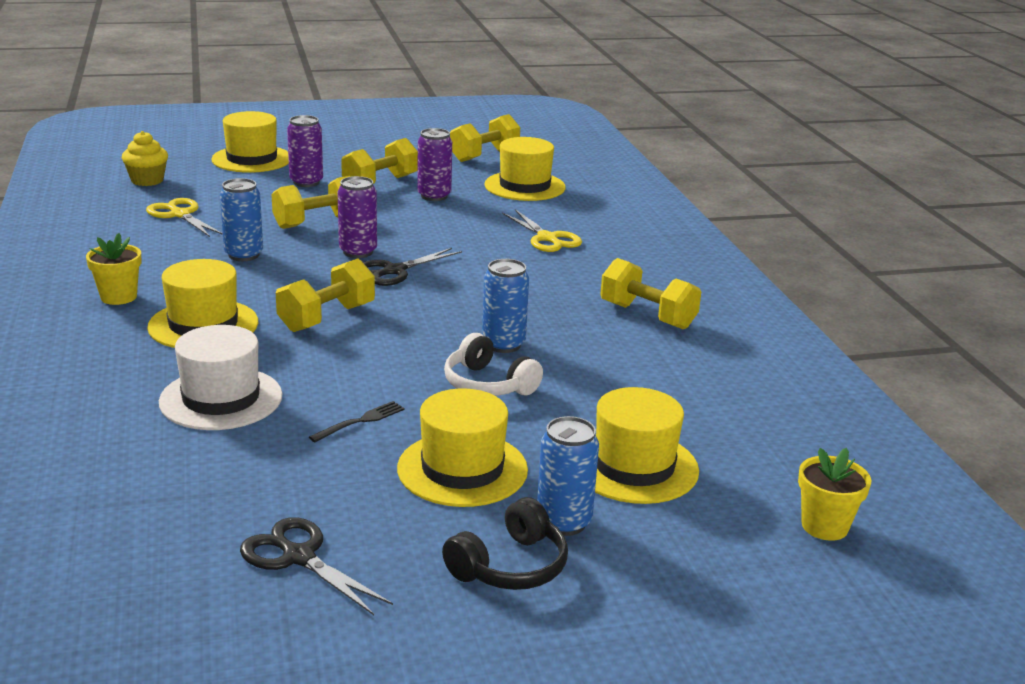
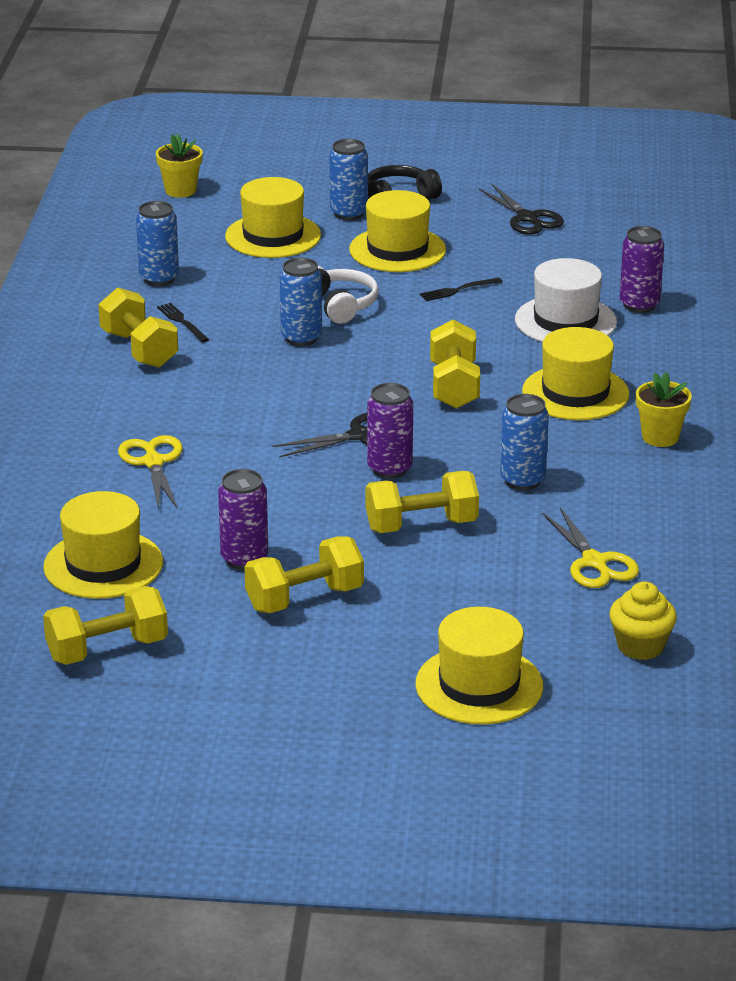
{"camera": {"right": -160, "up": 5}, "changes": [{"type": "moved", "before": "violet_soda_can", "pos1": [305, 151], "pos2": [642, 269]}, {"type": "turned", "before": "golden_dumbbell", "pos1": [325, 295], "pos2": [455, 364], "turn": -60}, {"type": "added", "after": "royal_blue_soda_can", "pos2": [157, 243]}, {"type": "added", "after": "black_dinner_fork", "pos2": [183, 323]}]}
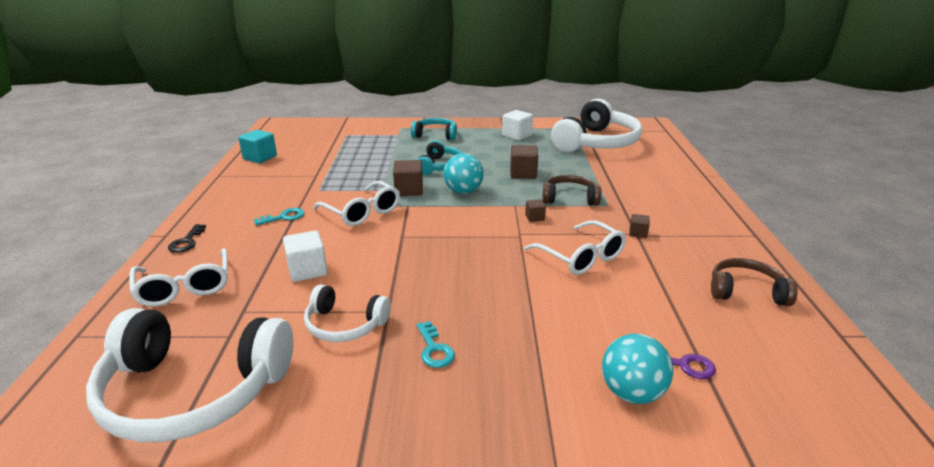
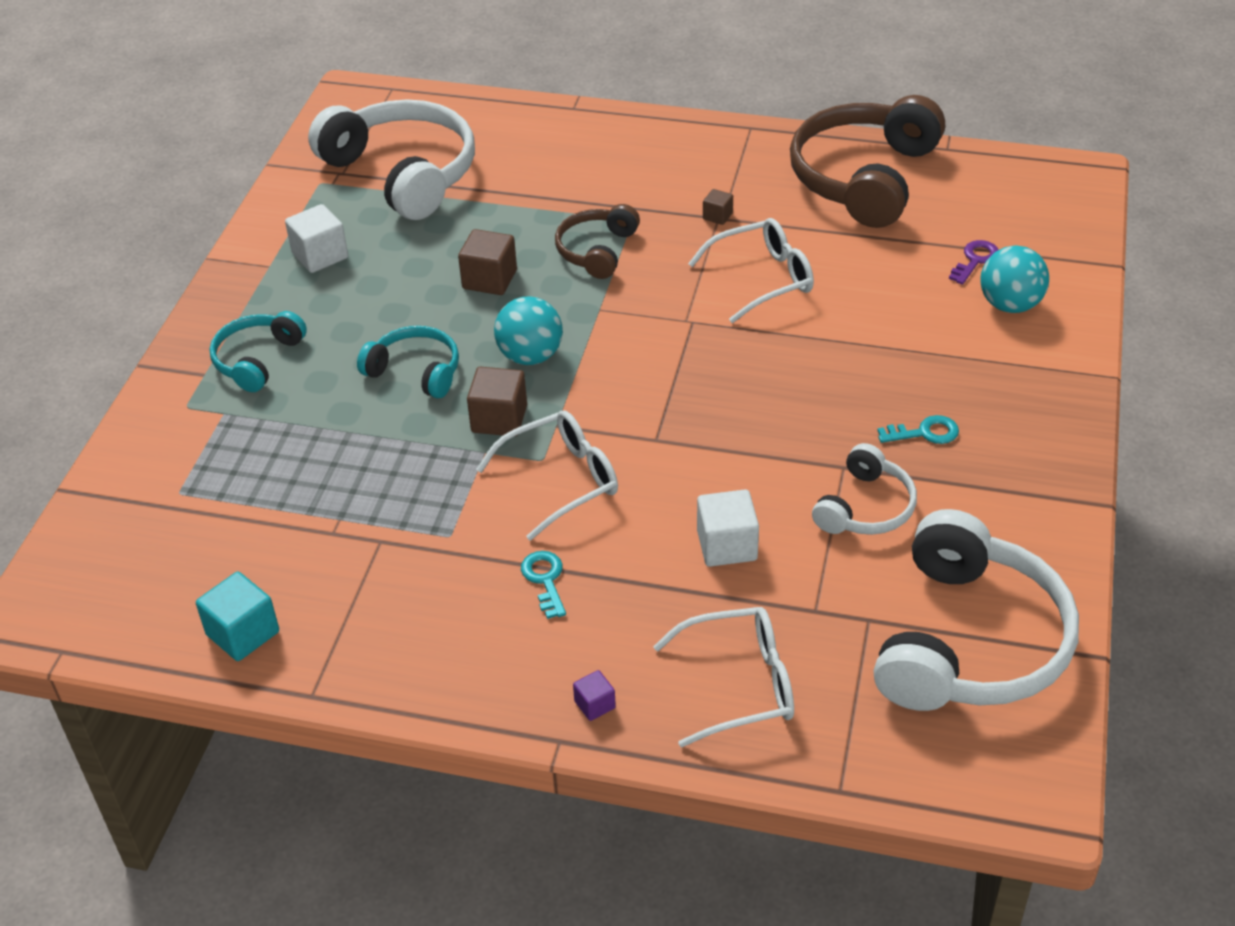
{"camera": {"right": -75, "up": 15}, "changes": [{"type": "removed", "before": "brown_block", "pos1": [535, 210]}, {"type": "replaced", "before": "black_door_key", "after": "violet_block", "pos1": [187, 238], "pos2": [594, 695]}, {"type": "resized", "before": "brown_over-ear_headphones", "pos1": [754, 282], "pos2": [867, 161], "scale": 1.9}]}
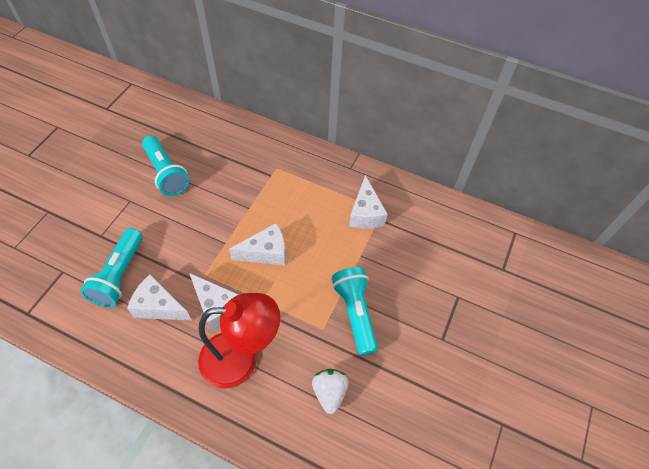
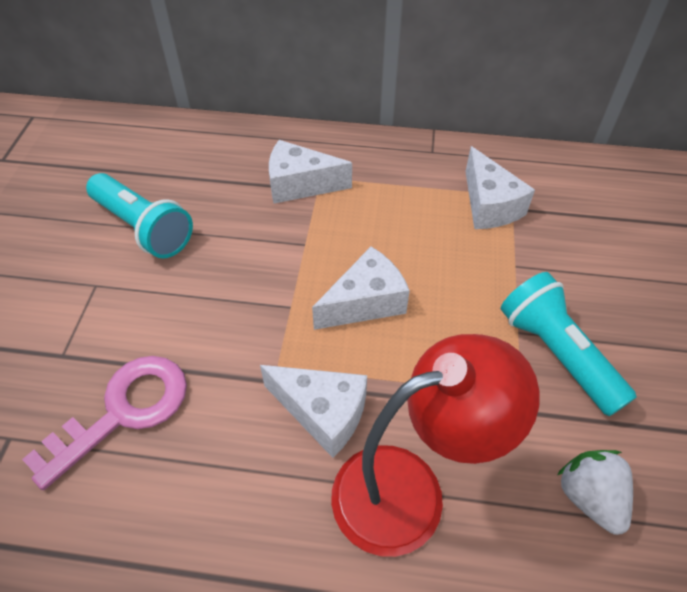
{"camera": {"right": -15, "up": -5}, "changes": [{"type": "replaced", "before": "turquoise_pocket_torch", "after": "rosy_door_key", "pos1": [112, 267], "pos2": [104, 423]}, {"type": "moved", "before": "pure_white_piece_of_cheese", "pos1": [159, 297], "pos2": [310, 172]}]}
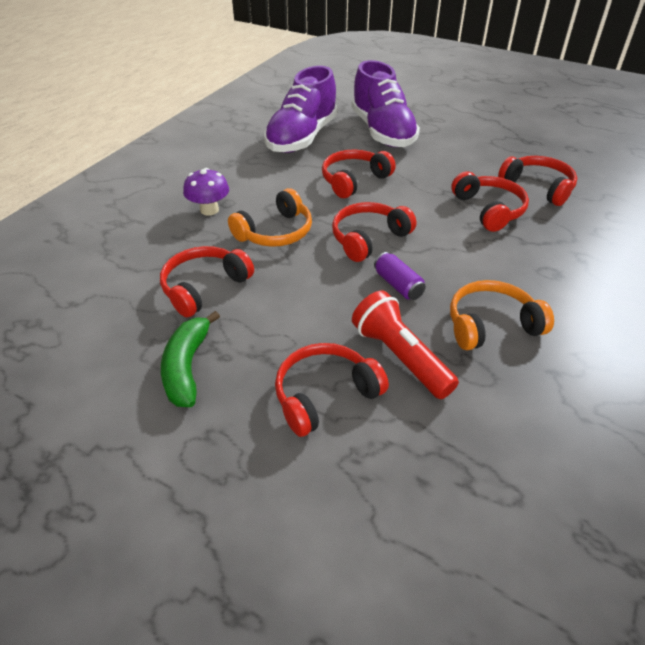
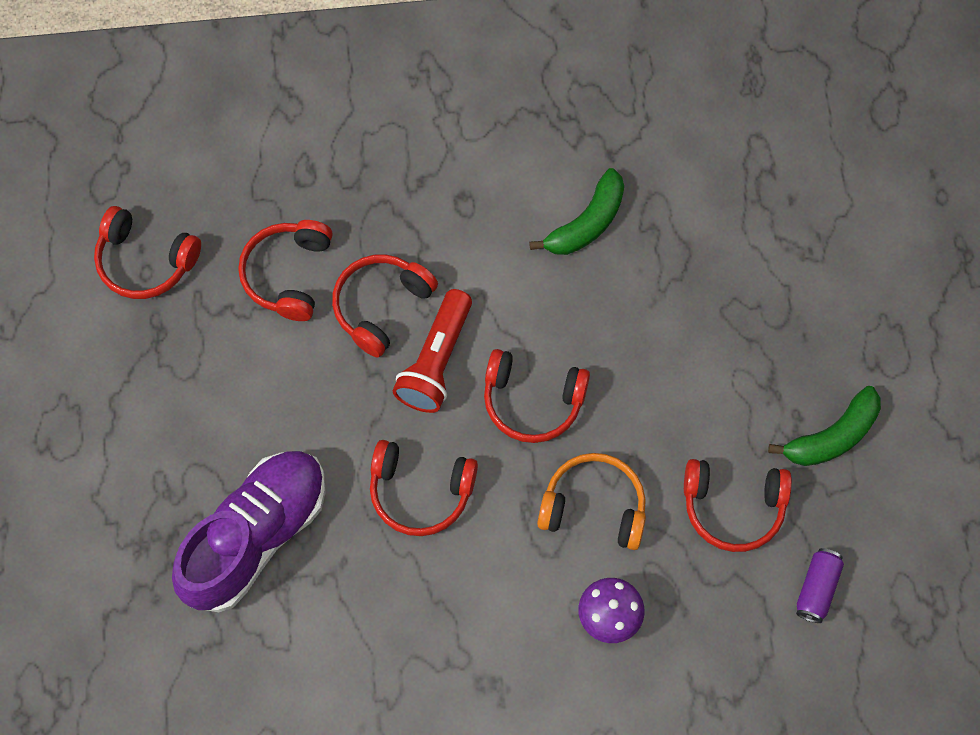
{"camera": {"right": -125, "up": 25}, "changes": [{"type": "removed", "before": "violet_lace-up_shoe", "pos1": [301, 109]}, {"type": "moved", "before": "violet_soda_can", "pos1": [400, 276], "pos2": [820, 585]}, {"type": "replaced", "before": "orange_over-ear_headphones", "after": "emerald_toy_banana", "pos1": [502, 315], "pos2": [576, 211]}, {"type": "moved", "before": "red_pocket_torch", "pos1": [405, 344], "pos2": [432, 351]}, {"type": "moved", "before": "red_over-ear_headphones", "pos1": [332, 390], "pos2": [147, 252]}]}
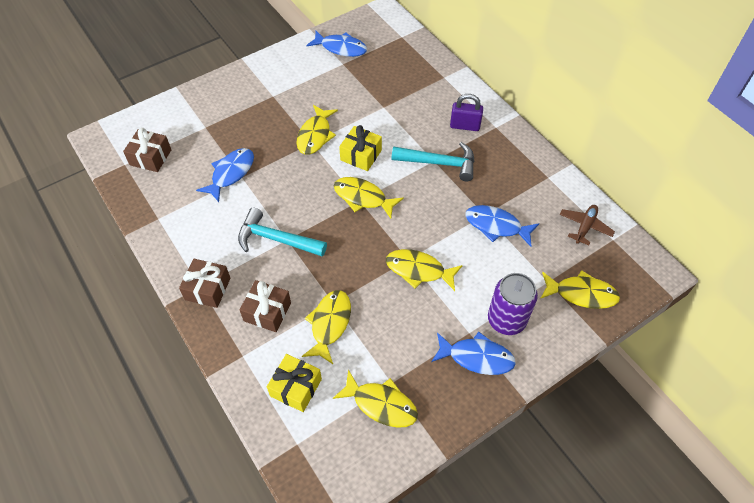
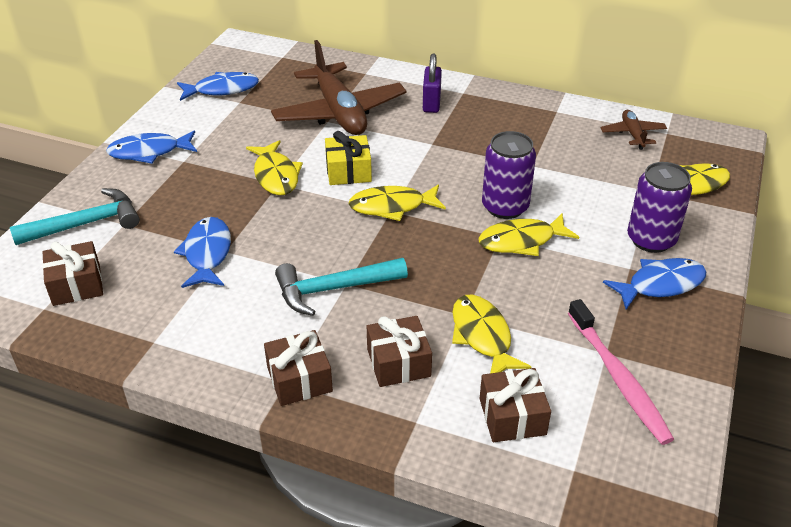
{"camera": {"right": -35, "up": -15}, "changes": [{"type": "turned", "before": "violet_small_lock", "pos1": [466, 112], "pos2": [432, 83], "turn": -60}, {"type": "moved", "before": "turquoise_carpenter's_hammer", "pos1": [433, 161], "pos2": [75, 216]}, {"type": "moved", "before": "royal_blue_fish", "pos1": [502, 225], "pos2": [151, 147]}, {"type": "recoloured", "before": "golden_wrapped_gift", "after": "brown_wrapped_gift", "pos1": [294, 383], "pos2": [515, 405]}, {"type": "replaced", "before": "golden_fish", "after": "rosy_tooth_brush", "pos1": [375, 399], "pos2": [621, 372]}, {"type": "added", "after": "brown_aeroplane", "pos2": [338, 87]}, {"type": "added", "after": "violet_soda_can", "pos2": [509, 175]}]}
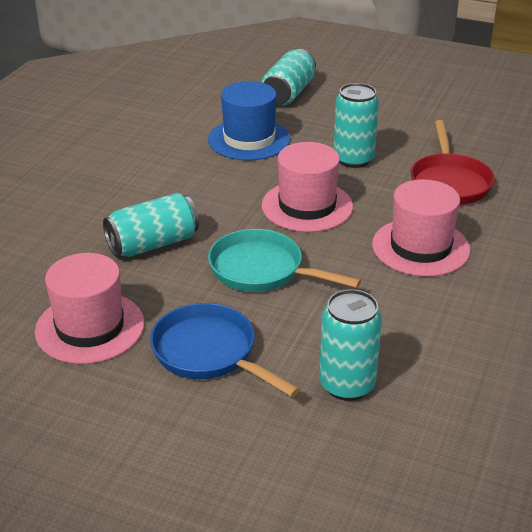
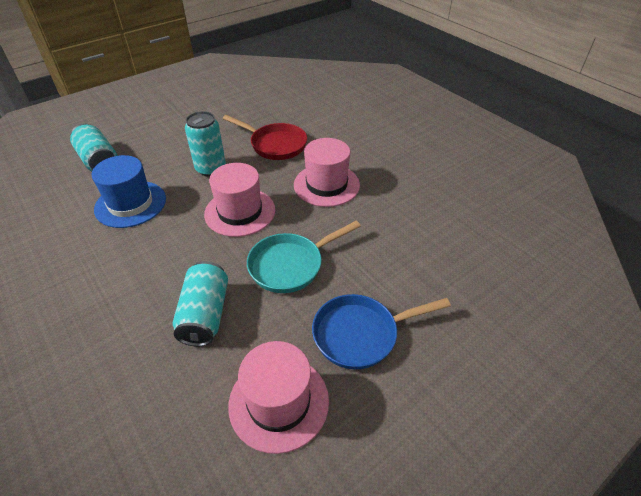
{"camera": {"right": -60, "up": 10}, "changes": [{"type": "removed", "before": "turquoise_soda_can", "pos1": [350, 345]}]}
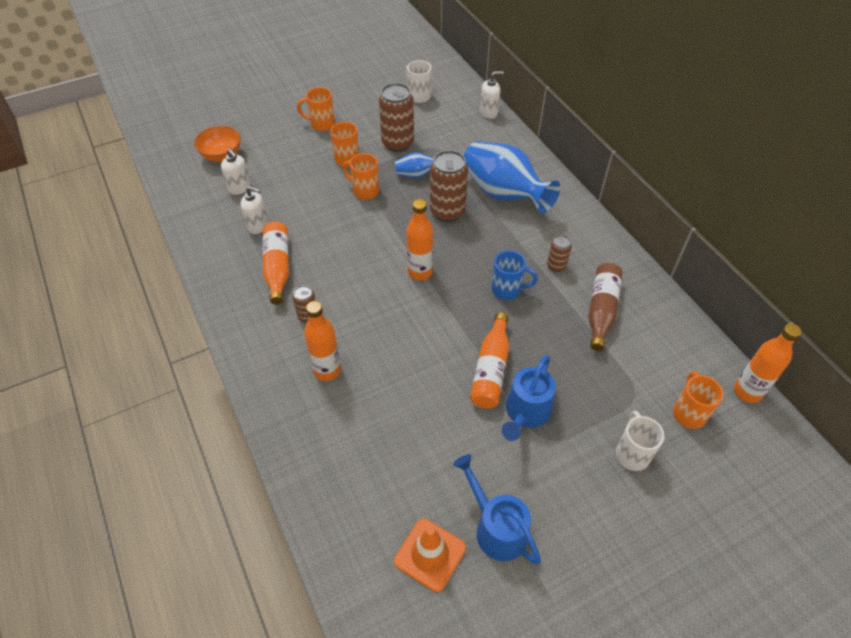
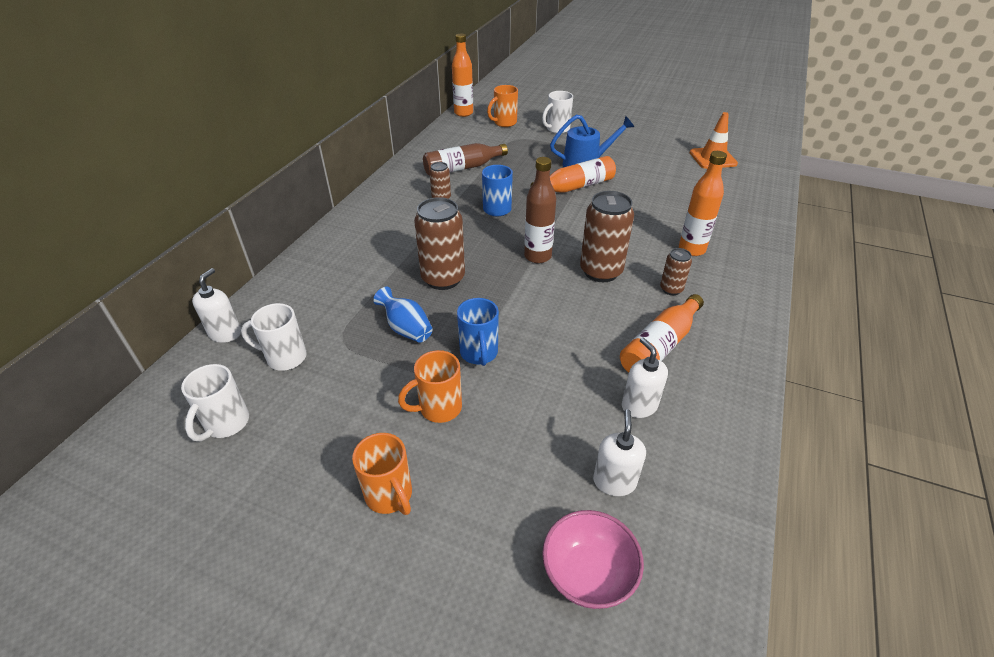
{"camera": {"right": -130, "up": -10}, "changes": [{"type": "turned", "before": "pure_white_pump_bottle", "pos1": [491, 95], "pos2": [216, 305], "turn": 75}, {"type": "moved", "before": "brown_soda_can", "pos1": [396, 117], "pos2": [607, 236]}, {"type": "recoloured", "before": "orange_bowl", "after": "rosy_bowl", "pos1": [217, 144], "pos2": [593, 559]}, {"type": "removed", "before": "royal_blue_flower_vase", "pos1": [512, 177]}, {"type": "recoloured", "before": "orange_coffee_mug", "after": "royal_blue_coffee_mug", "pos1": [361, 176], "pos2": [478, 332]}, {"type": "recoloured", "before": "orange_drink_bottle", "after": "brown_drink_bottle", "pos1": [420, 239], "pos2": [540, 210]}, {"type": "removed", "before": "royal_blue_watering_pot", "pos1": [497, 509]}, {"type": "added", "after": "pure_white_coffee_mug", "pos2": [273, 337]}]}
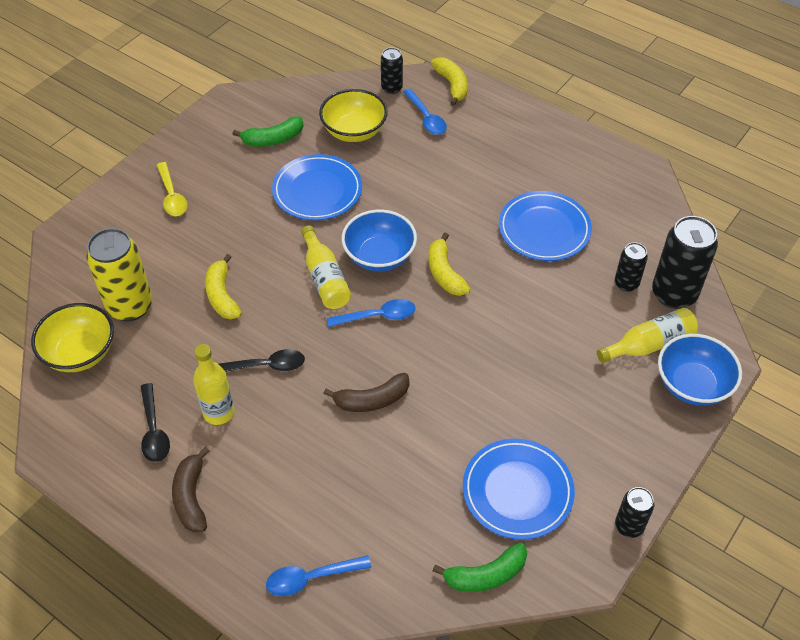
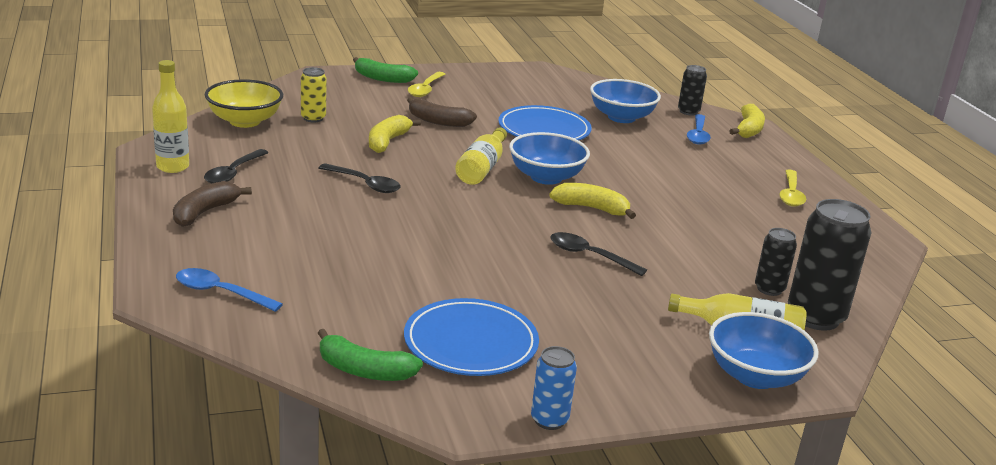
{"camera": {"right": 35, "up": -25}, "changes": [{"type": "recoloured", "before": "golden_bowl", "after": "royal_blue_bowl", "pos1": [353, 115], "pos2": [625, 101]}, {"type": "moved", "before": "emerald_toy_banana", "pos1": [268, 132], "pos2": [385, 70]}, {"type": "removed", "before": "royal_blue_plate", "pos1": [545, 226]}, {"type": "resized", "before": "golden_soda_can", "pos1": [119, 274], "pos2": [313, 94], "scale": 0.54}, {"type": "turned", "before": "golden_toy_banana", "pos1": [449, 264], "pos2": [592, 201], "turn": 90}, {"type": "removed", "before": "royal_blue_teaspoon", "pos1": [371, 313]}, {"type": "moved", "before": "golden_drink_bottle", "pos1": [214, 384], "pos2": [170, 116]}, {"type": "moved", "before": "brown_toy_banana", "pos1": [366, 392], "pos2": [442, 112]}, {"type": "recoloured", "before": "black_soda_can", "after": "royal_blue_soda_can", "pos1": [634, 512], "pos2": [554, 388]}, {"type": "added", "after": "golden_teaspoon", "pos2": [792, 188]}, {"type": "added", "after": "black_teaspoon", "pos2": [598, 254]}]}
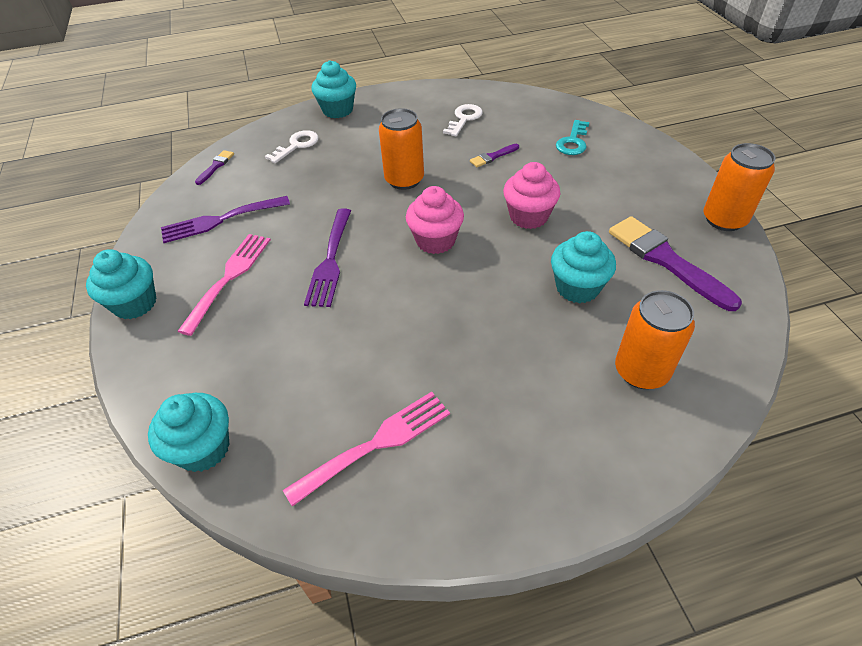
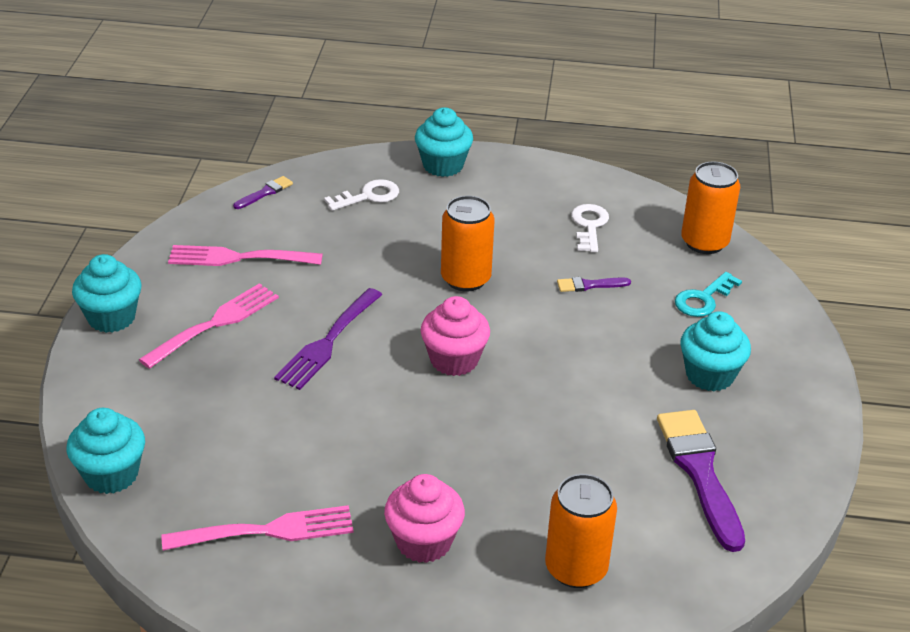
{"camera": {"right": 20, "up": -10}, "changes": [{"type": "turned", "before": "pure_white_door_key", "pos1": [463, 120], "pos2": [590, 228], "turn": -45}, {"type": "moved", "before": "orange_soda_can", "pos1": [739, 187], "pos2": [710, 207]}, {"type": "moved", "before": "rosy_muffin", "pos1": [532, 195], "pos2": [424, 518]}, {"type": "recoloured", "before": "violet_dinner_fork", "after": "rosy_dinner_fork", "pos1": [225, 219], "pos2": [245, 255]}, {"type": "moved", "before": "turquoise_muffin", "pos1": [583, 267], "pos2": [715, 351]}]}
